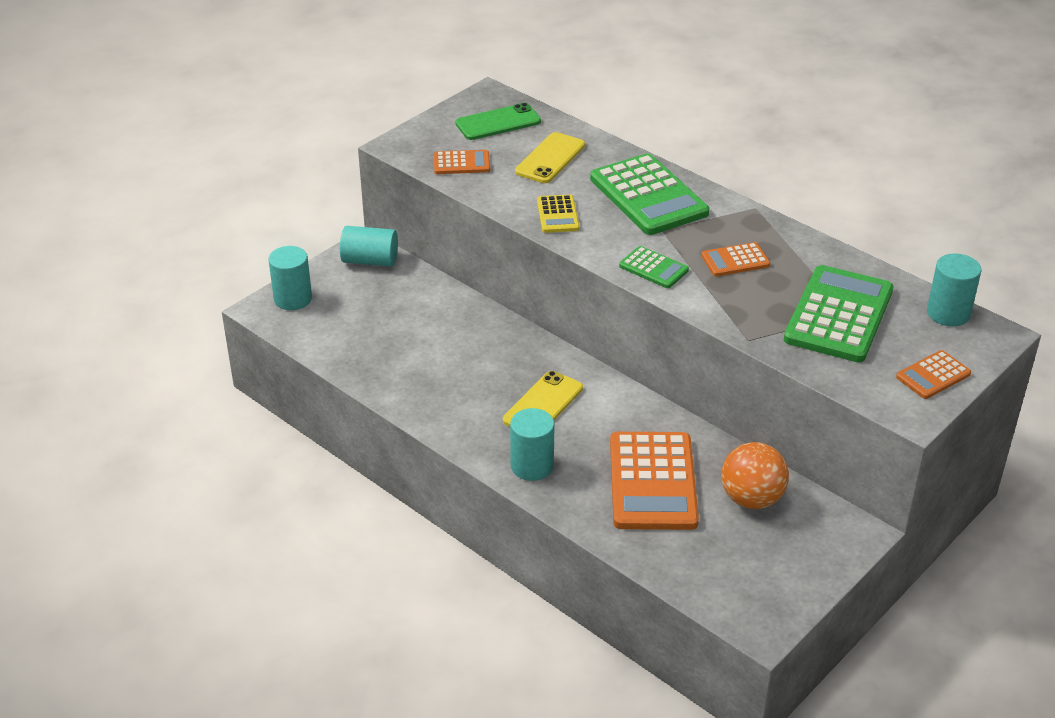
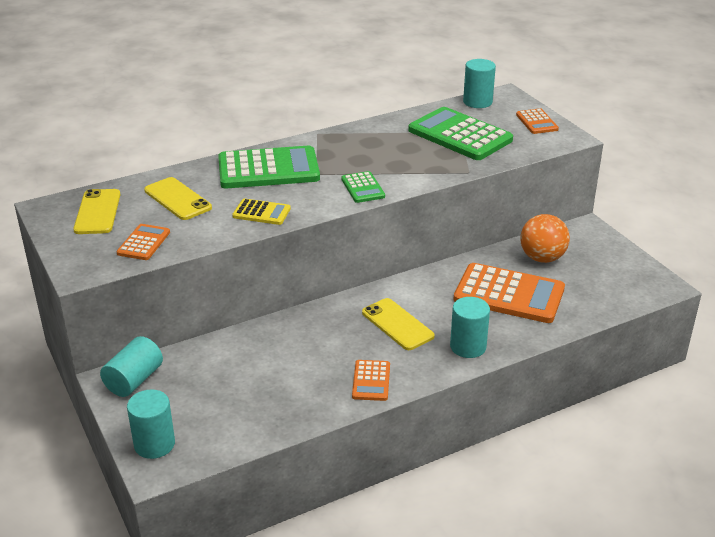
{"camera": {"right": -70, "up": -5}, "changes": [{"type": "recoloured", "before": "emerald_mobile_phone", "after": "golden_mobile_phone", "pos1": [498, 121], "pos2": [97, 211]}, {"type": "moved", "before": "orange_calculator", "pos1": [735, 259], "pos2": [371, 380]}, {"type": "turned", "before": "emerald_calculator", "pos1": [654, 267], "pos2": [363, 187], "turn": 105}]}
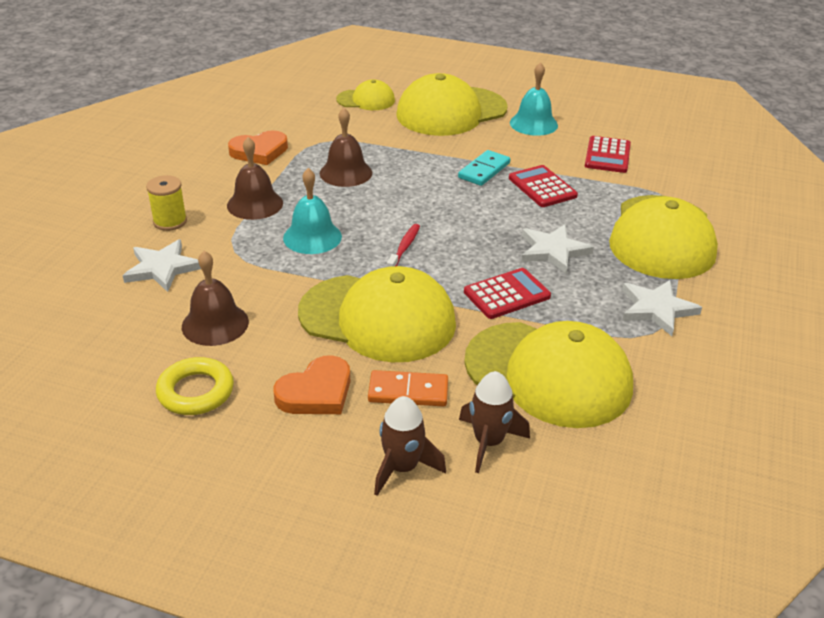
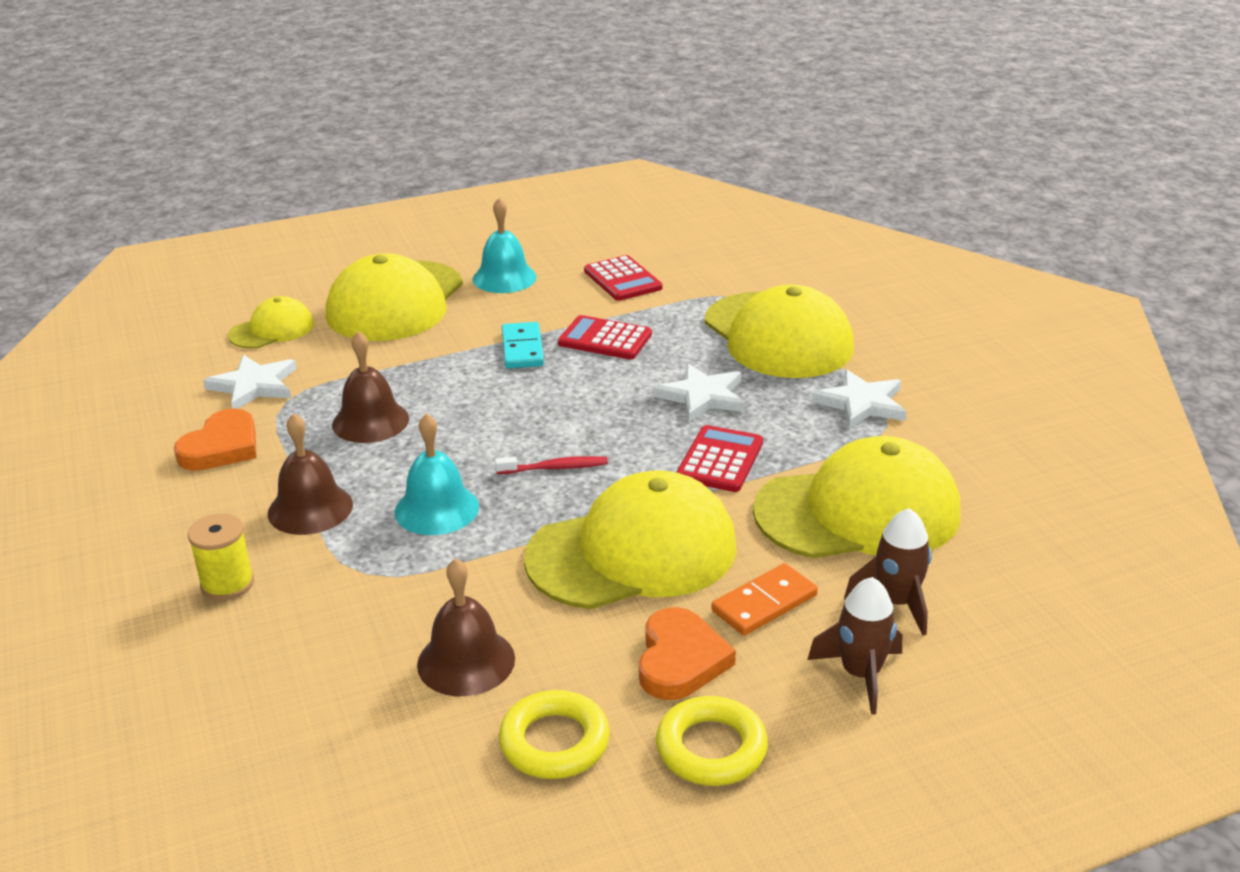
{"camera": {"right": -40, "up": -5}, "changes": [{"type": "turned", "before": "red_tooth_brush", "pos1": [403, 245], "pos2": [551, 465], "turn": 105}, {"type": "moved", "before": "pure_white_five-pointed_star", "pos1": [162, 265], "pos2": [250, 382]}, {"type": "added", "after": "golden_torus", "pos2": [712, 741]}]}
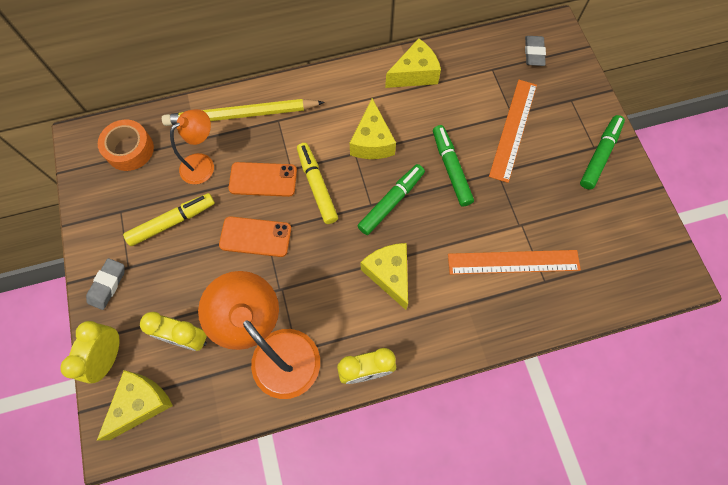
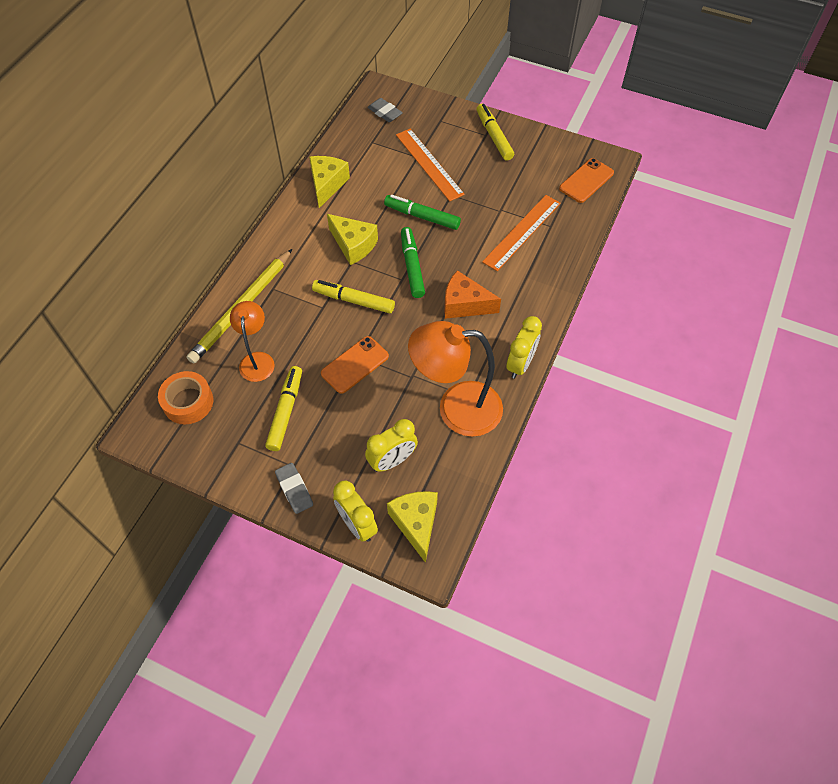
{"camera": {"right": -50, "up": -10}, "changes": [{"type": "recoloured", "before": "emerald_felt_pen", "after": "golden_felt_pen", "pos1": [602, 152], "pos2": [495, 132]}, {"type": "moved", "before": "orange_mobile_phone", "pos1": [263, 179], "pos2": [586, 180]}, {"type": "recoloured", "before": "golden_piece_of_cheese", "after": "orange_piece_of_cheese", "pos1": [384, 276], "pos2": [472, 294]}]}
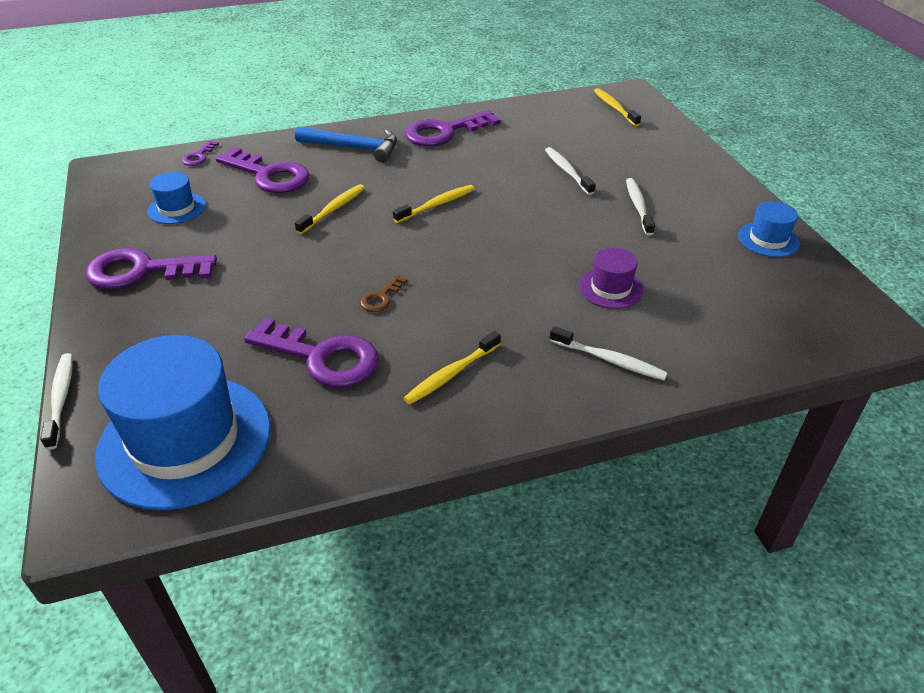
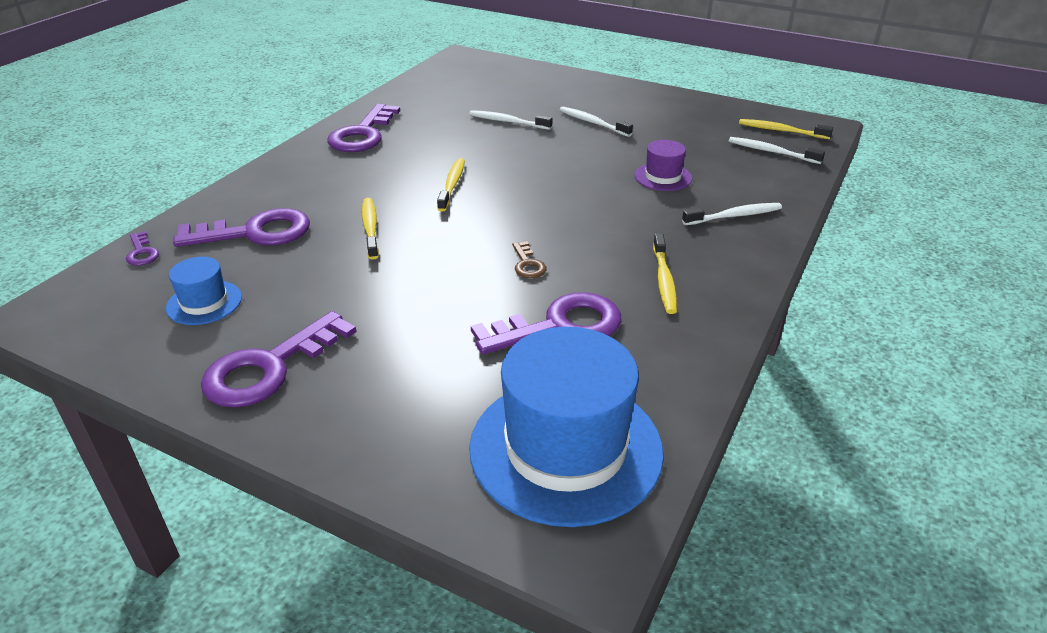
{"camera": {"right": -45, "up": -5}, "changes": [{"type": "moved", "before": "golden_tooth_brush", "pos1": [617, 107], "pos2": [786, 129]}, {"type": "removed", "before": "royal_blue_carpenter's_hammer", "pos1": [346, 144]}, {"type": "removed", "before": "royal_blue_top_hat", "pos1": [769, 229]}, {"type": "moved", "before": "pure_white_tooth_brush", "pos1": [56, 401], "pos2": [777, 150]}]}
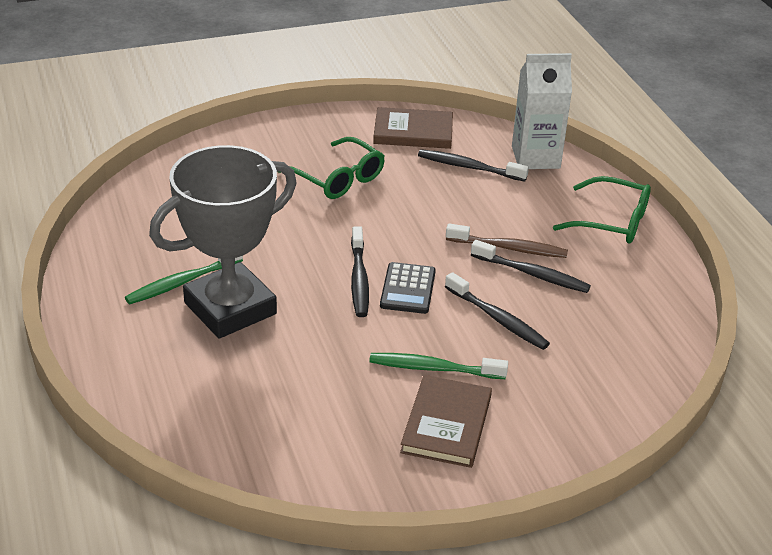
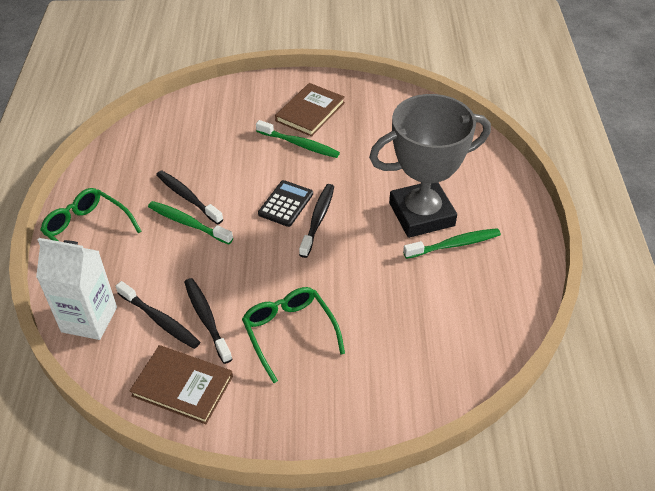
{"camera": {"right": -160, "up": 10}, "changes": [{"type": "recoloured", "before": "brown_tooth_brush", "after": "emerald_tooth_brush", "pos1": [507, 240], "pos2": [190, 223]}, {"type": "moved", "before": "black_tooth_brush", "pos1": [497, 311], "pos2": [208, 321]}]}
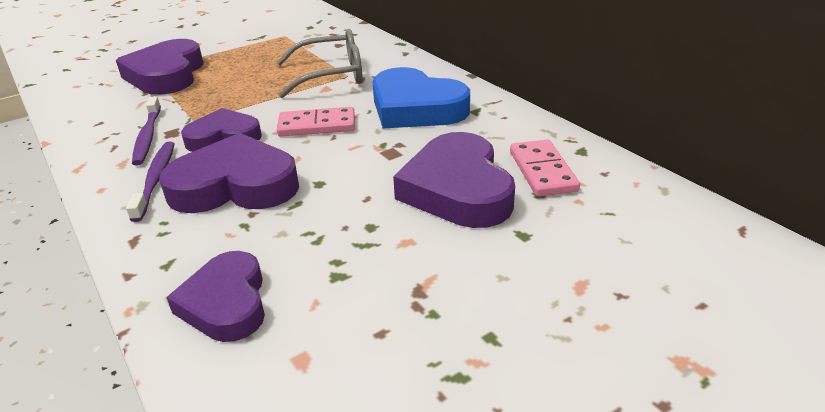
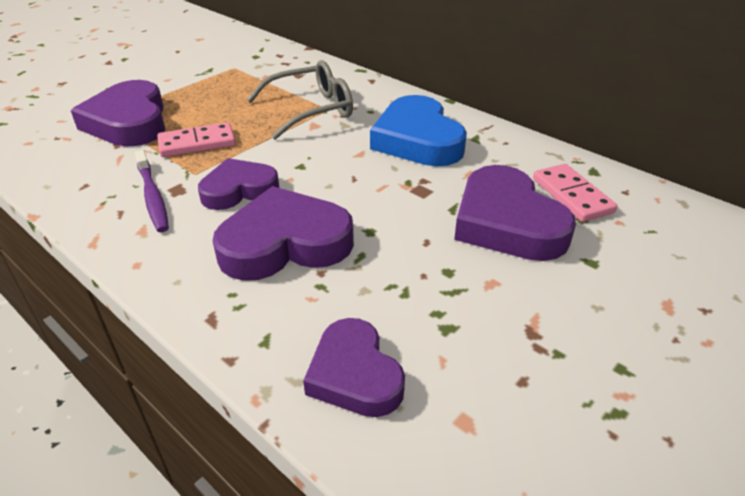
{"camera": {"right": -15, "up": 5}, "changes": [{"type": "turned", "before": "royal_blue_heart_shape", "pos1": [421, 97], "pos2": [418, 130], "turn": 45}, {"type": "moved", "before": "rosy_domino_piece", "pos1": [316, 122], "pos2": [196, 139]}, {"type": "removed", "before": "violet_tooth_brush", "pos1": [150, 182]}]}
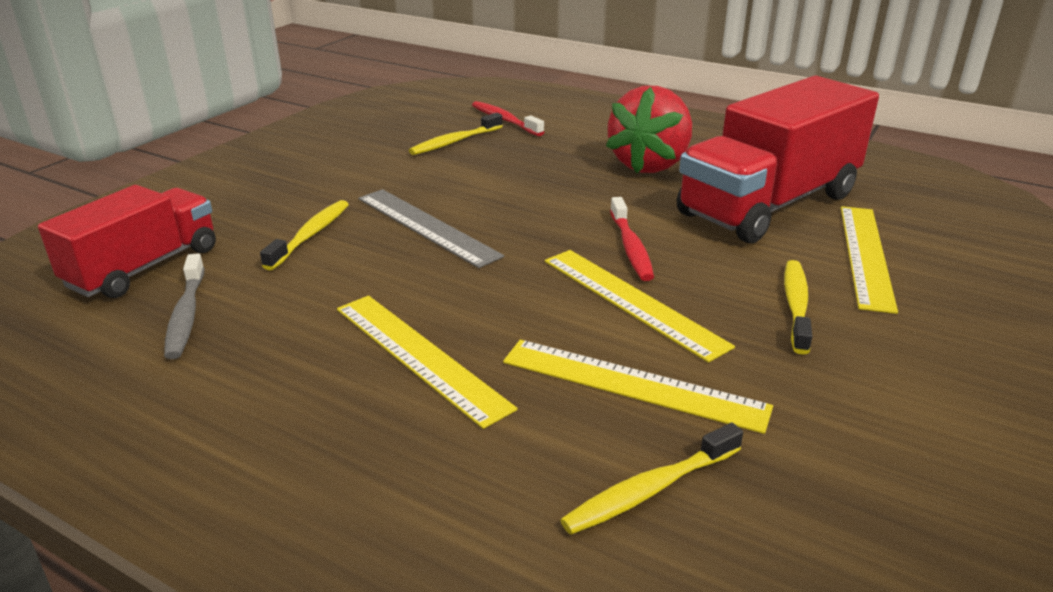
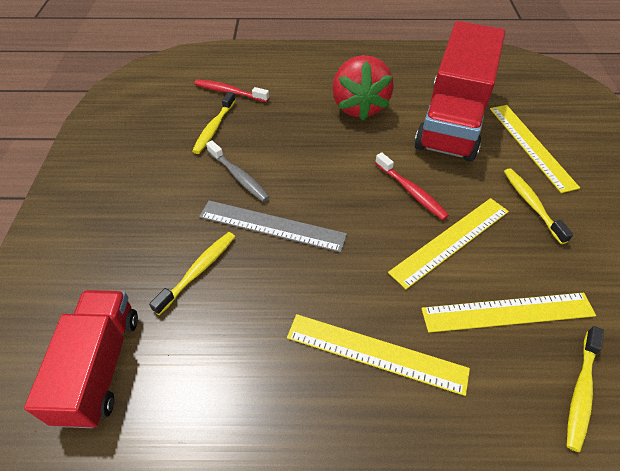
{"camera": {"right": -30, "up": 20}, "changes": [{"type": "turned", "before": "golden_tooth_brush", "pos1": [304, 235], "pos2": [192, 273], "turn": 45}, {"type": "turned", "before": "golden_straightedge", "pos1": [640, 306], "pos2": [448, 243], "turn": -60}, {"type": "moved", "before": "ash-grey_tooth_brush", "pos1": [184, 306], "pos2": [237, 171]}]}
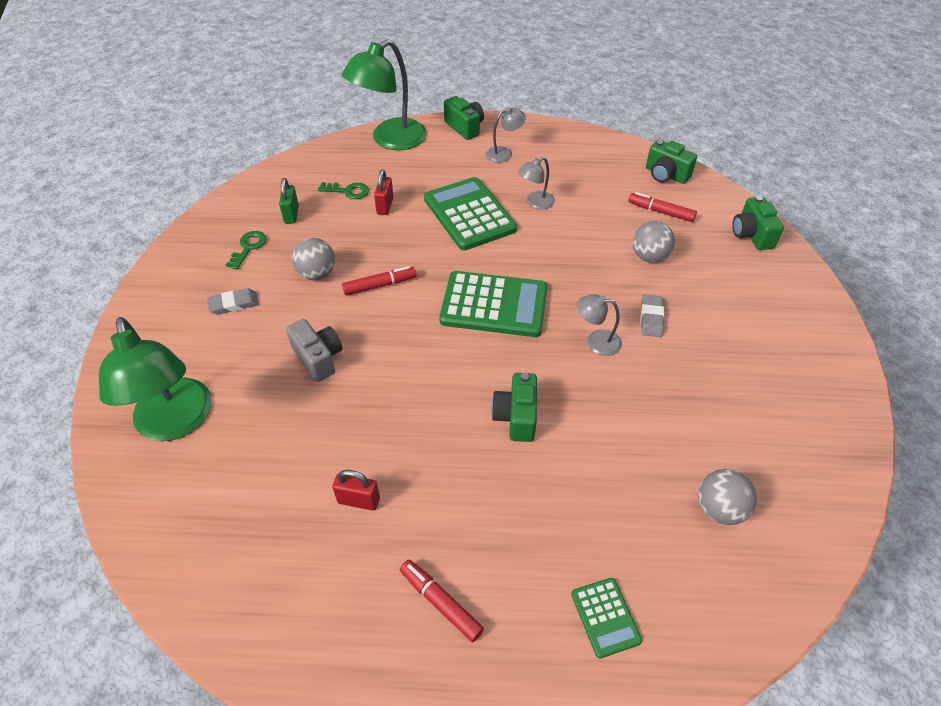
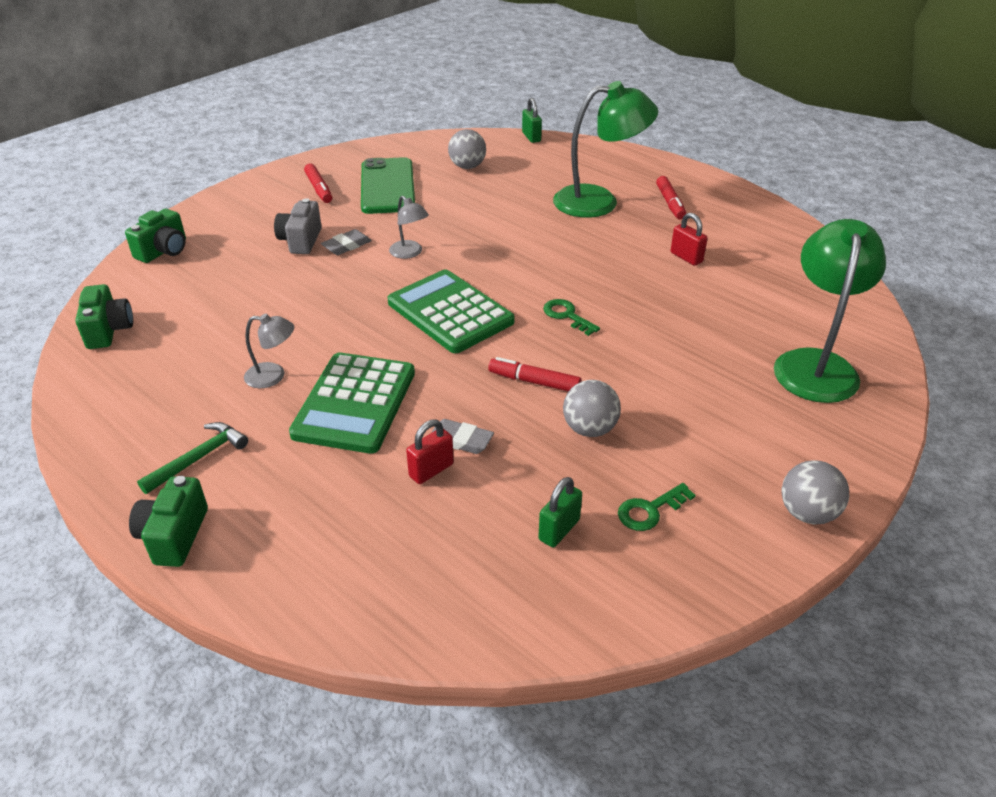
{"camera": {"right": -140, "up": -10}, "changes": [{"type": "moved", "before": "emerald_reading_lamp", "pos1": [384, 94], "pos2": [605, 149]}, {"type": "replaced", "before": "ash-grey_reading_lamp", "after": "emerald_carpenter's_hammer", "pos1": [506, 135], "pos2": [192, 458]}, {"type": "moved", "before": "emerald_door_key", "pos1": [343, 190], "pos2": [571, 317]}, {"type": "moved", "before": "red_felt_pen", "pos1": [662, 207], "pos2": [318, 183]}, {"type": "moved", "before": "ash-grey_sphere", "pos1": [654, 242], "pos2": [815, 492]}, {"type": "moved", "before": "ash-grey_pencil_eraser", "pos1": [233, 301], "pos2": [462, 436]}, {"type": "moved", "before": "ash-grey_compact_camera", "pos1": [314, 350], "pos2": [298, 226]}, {"type": "removed", "before": "emerald_compact_camera", "pos1": [514, 407]}, {"type": "removed", "before": "emerald_calculator", "pos1": [606, 618]}, {"type": "added", "after": "emerald_small_lock", "pos2": [532, 120]}, {"type": "added", "after": "emerald_mobile_phone", "pos2": [388, 185]}]}
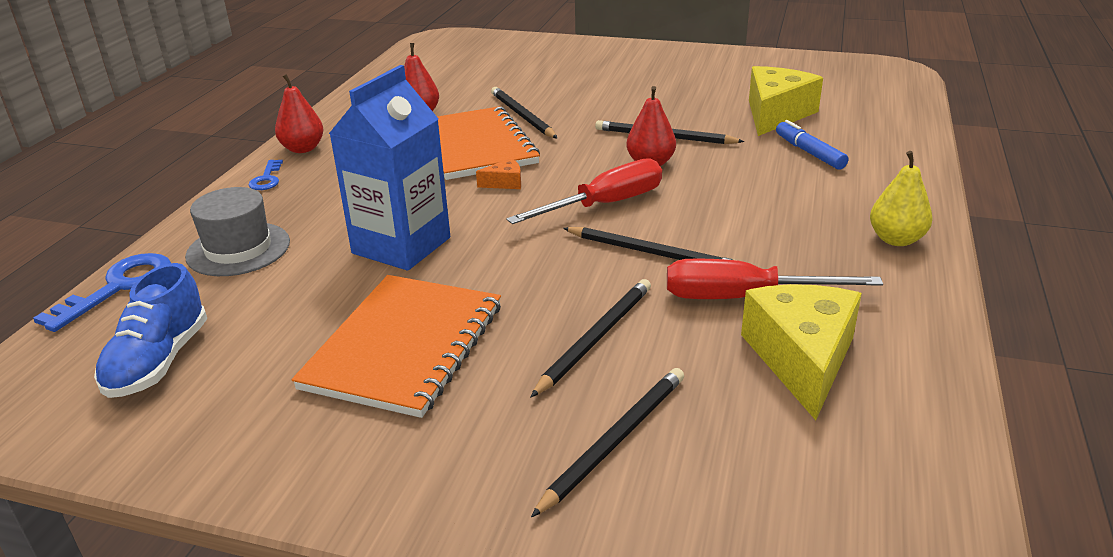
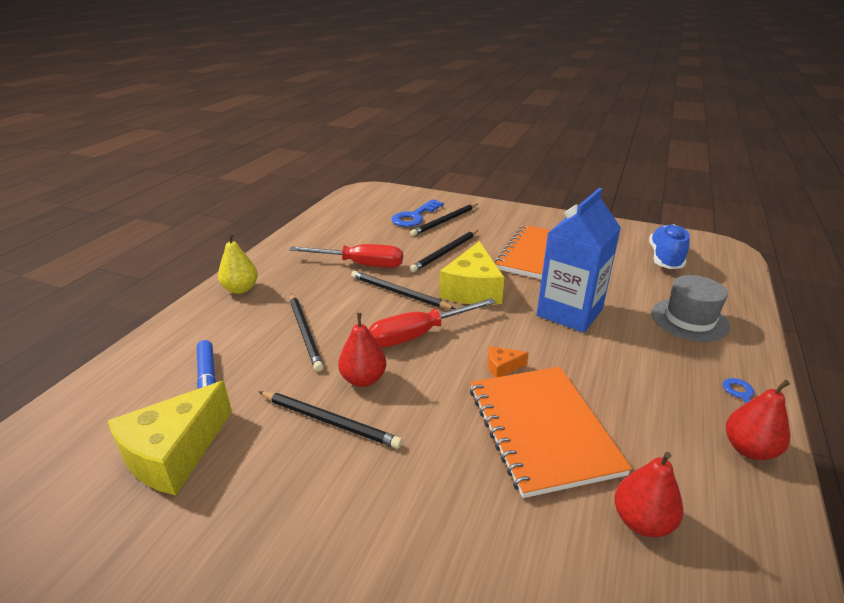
{"camera": {"right": -175, "up": 0}, "changes": [{"type": "moved", "before": "black_lead_pencil", "pos1": [524, 113], "pos2": [307, 332]}, {"type": "moved", "before": "royal_blue_door_key", "pos1": [102, 292], "pos2": [418, 213]}, {"type": "moved", "before": "golden_piece_of_cheese", "pos1": [801, 352], "pos2": [471, 273]}]}
